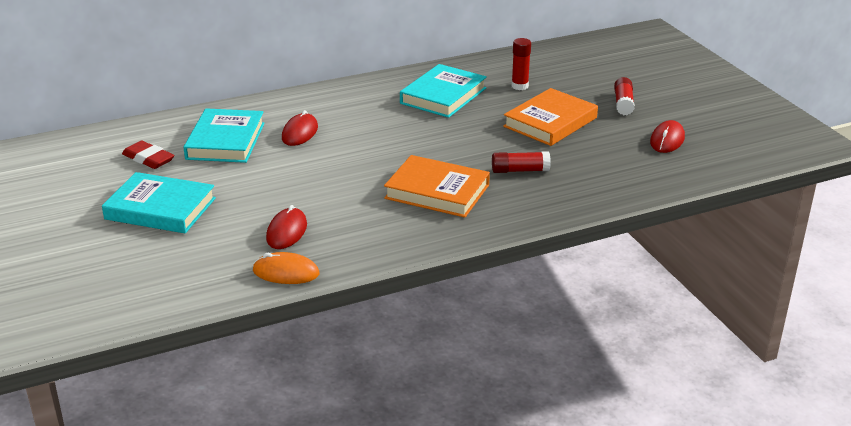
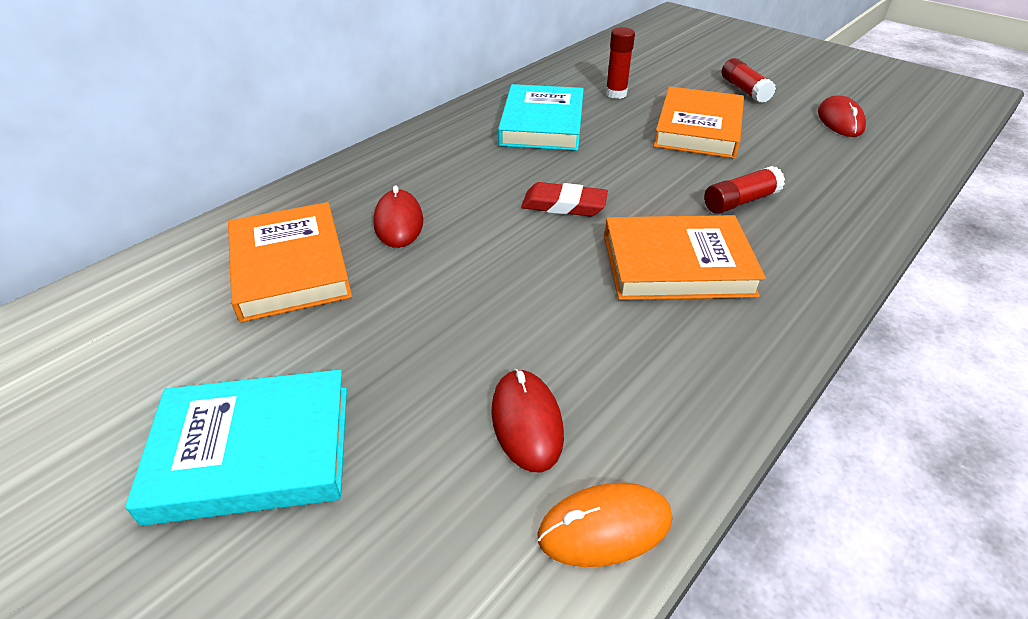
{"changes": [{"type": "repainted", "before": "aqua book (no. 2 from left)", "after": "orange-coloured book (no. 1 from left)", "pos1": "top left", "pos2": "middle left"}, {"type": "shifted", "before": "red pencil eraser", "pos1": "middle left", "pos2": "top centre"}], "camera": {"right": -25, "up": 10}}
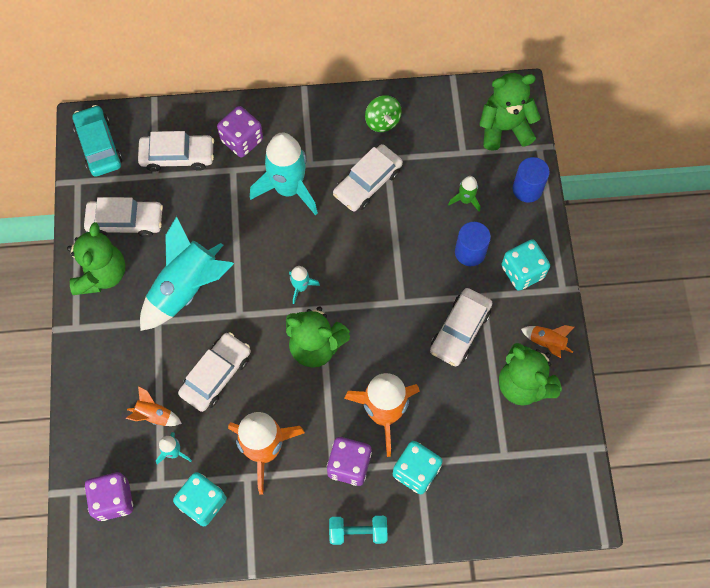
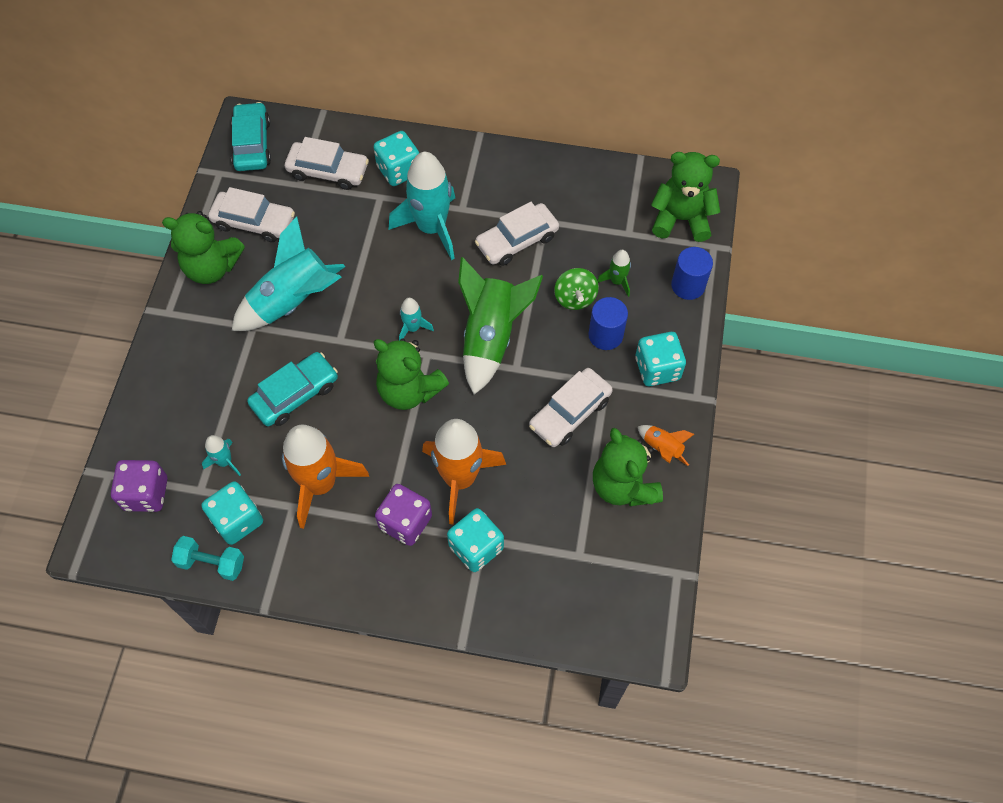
{"changes": [{"type": "rotated", "before": "leaf-green teddy (no. 1 from left)", "pos1": "middle left", "pos2": "top left", "turn": 75}, {"type": "shifted", "before": "aqua dumbbell", "pos1": "bottom centre", "pos2": "bottom left"}, {"type": "repainted", "before": "white automobile (no. 3 from left)", "after": "aqua automobile (no. 2 from left)", "pos1": "middle left", "pos2": "middle left"}, {"type": "repainted", "before": "purple game die (no. 2 from left)", "after": "aqua game die (no. 2 from left)", "pos1": "top centre", "pos2": "top centre"}, {"type": "new", "after": "leaf-green spaceship (no. 1 from left)", "pos2": "centre"}, {"type": "shifted", "before": "leaf-green spinning top", "pos1": "top centre", "pos2": "centre"}, {"type": "gone", "before": "orange-coloured spaceship (no. 1 from left)", "pos1": "bottom left"}], "camera": {"right": 15, "up": -5}}
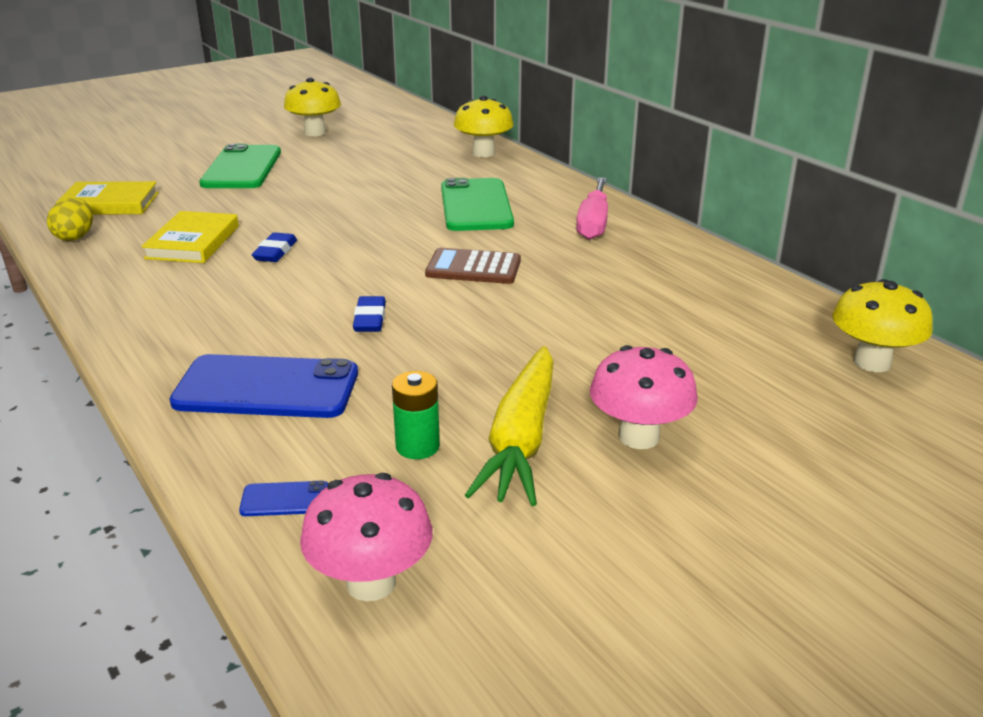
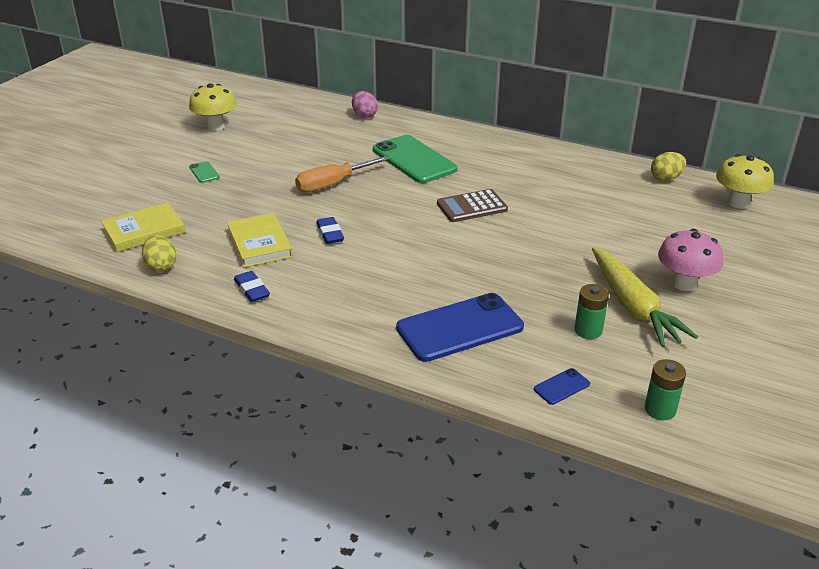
{"changes": [{"type": "scaled", "before": "leaf-green smartphone (no. 1 from left)", "pos1": "top left", "pos2": "top left", "scale": 0.42}, {"type": "shifted", "before": "blue pencil eraser (no. 2 from left in the first image)", "after": "blue pencil eraser (no. 1 from left)", "pos1": "centre", "pos2": "middle left"}, {"type": "new", "after": "orange-coloured hand screwdriver", "pos2": "top centre"}, {"type": "swapped", "before": "golden toadstool (no. 2 from left)", "after": "rosy egg shape", "pos1": "top centre", "pos2": "top centre"}, {"type": "swapped", "before": "rosy toadstool (no. 1 from left)", "after": "leaf-green AA battery (no. 2 from left)", "pos1": "bottom centre", "pos2": "bottom right"}, {"type": "new", "after": "golden egg shape (no. 2 from left)", "pos2": "top right"}, {"type": "gone", "before": "rosy hand screwdriver", "pos1": "top centre"}], "camera": {"right": -30, "up": 5}}
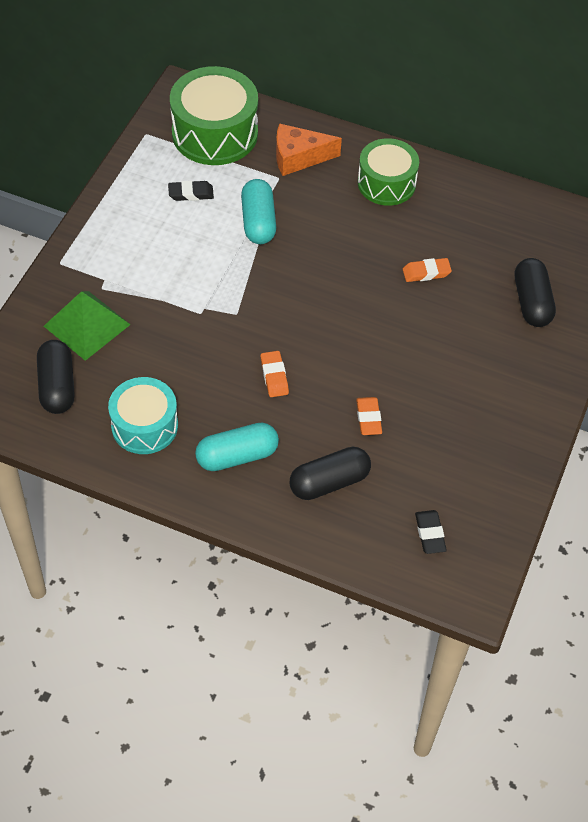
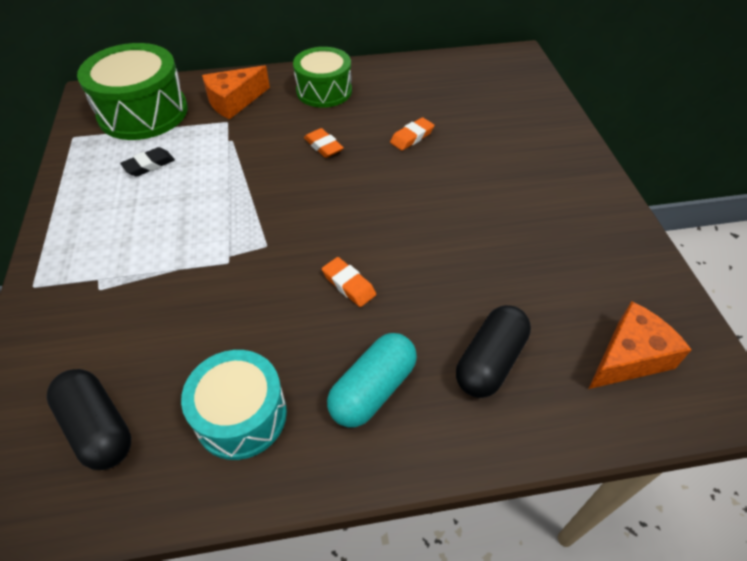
{"changes": [{"type": "shifted", "before": "orange-coloured pencil eraser (no. 2 from left in the first image)", "after": "orange-coloured pencil eraser (no. 1 from left)", "pos1": "centre", "pos2": "top centre"}, {"type": "swapped", "before": "jet-black pencil eraser (no. 2 from left)", "after": "orange-coloured piece of cheese (no. 2 from left)", "pos1": "middle right", "pos2": "middle right"}, {"type": "gone", "before": "leaf-green pyramid", "pos1": "middle left"}, {"type": "gone", "before": "aqua capsule (no. 2 from left)", "pos1": "top centre"}, {"type": "gone", "before": "jet-black capsule (no. 3 from left)", "pos1": "middle right"}], "camera": {"right": -30, "up": -5}}
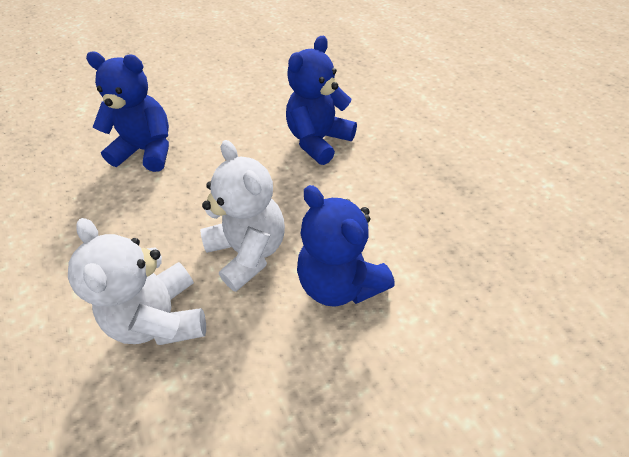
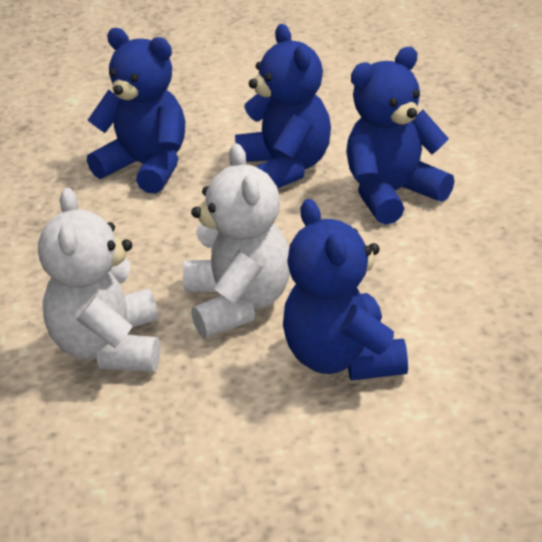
{"changes": [{"type": "new", "after": "blue teddy (no. 2 from left)", "pos2": "top centre"}], "camera": {"right": 20, "up": -15}}
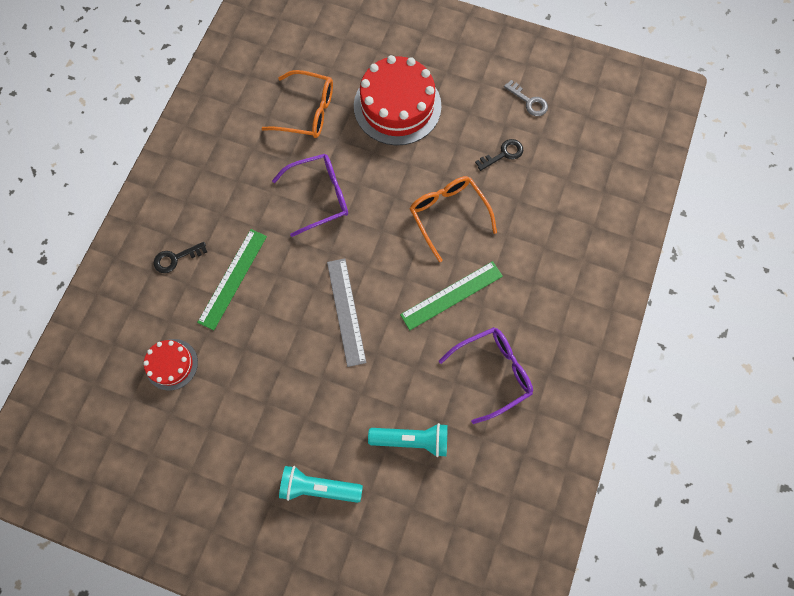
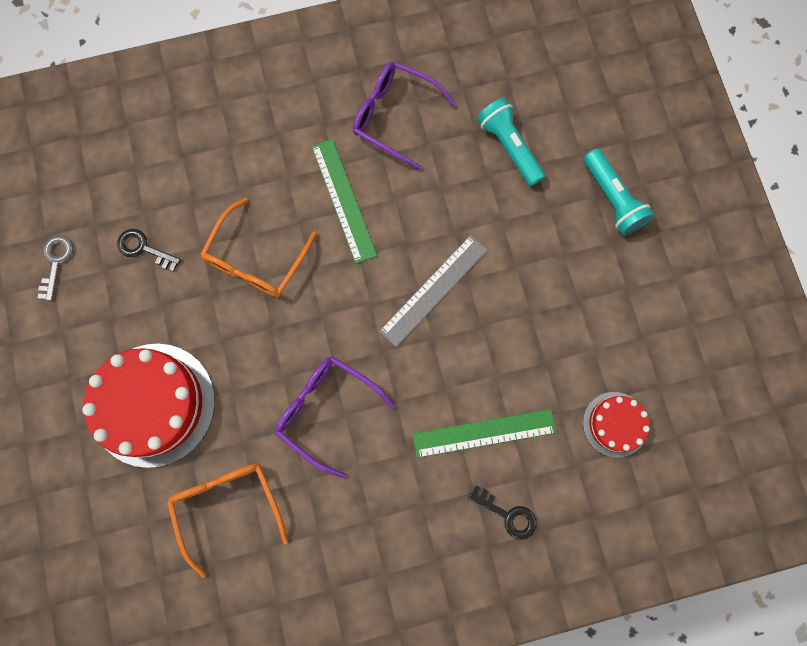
{"changes": [{"type": "rotated", "before": "leaf-green measuring stick (no. 2 from left in the first image)", "pos1": "centre", "pos2": "top centre", "turn": 45}], "camera": {"right": -125, "up": 5}}
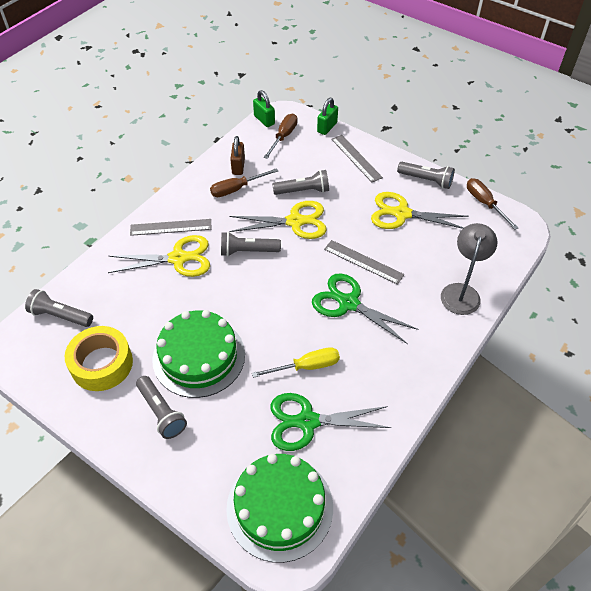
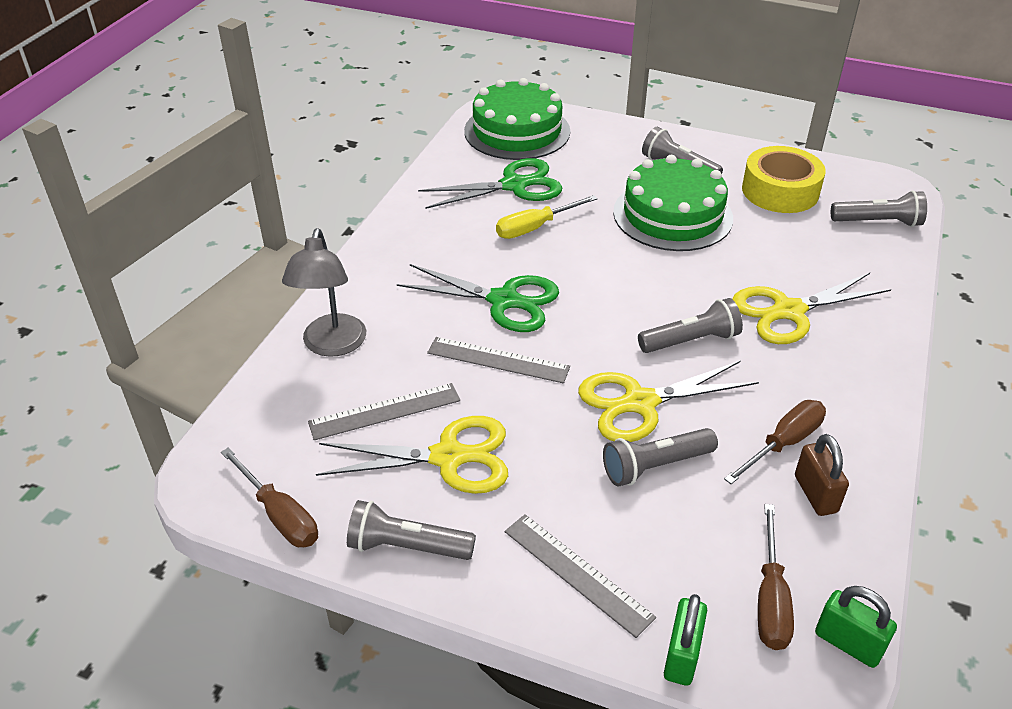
{"changes": [{"type": "shifted", "before": "grey measuring stick (no. 1 from left)", "pos1": "middle left", "pos2": "centre"}], "camera": {"right": 165, "up": -10}}
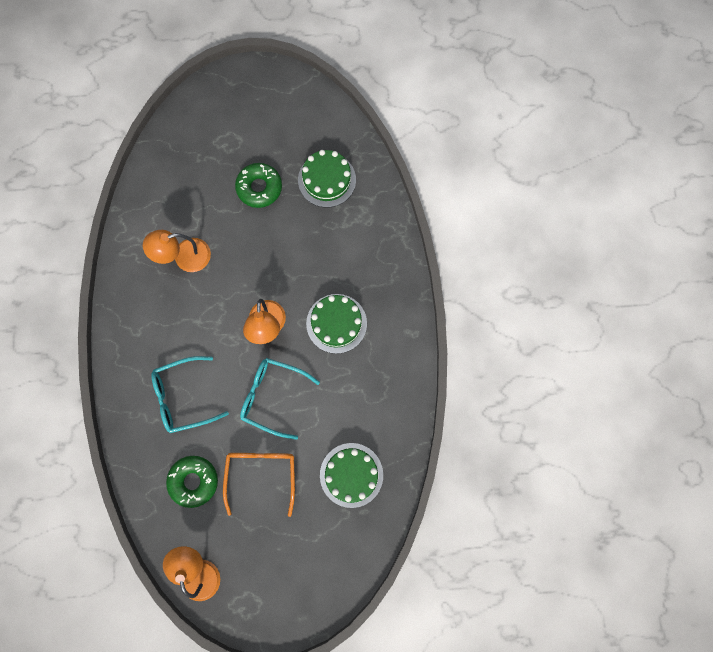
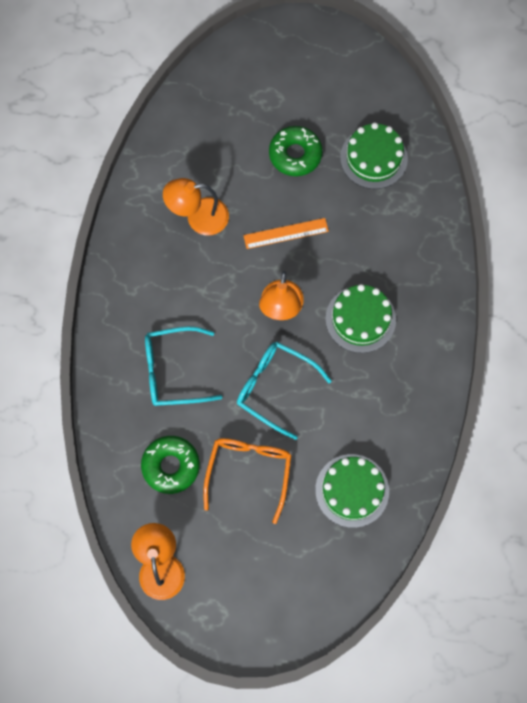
{"changes": [{"type": "new", "after": "orange-coloured measuring stick", "pos2": "top centre"}], "camera": {"right": 10, "up": -5}}
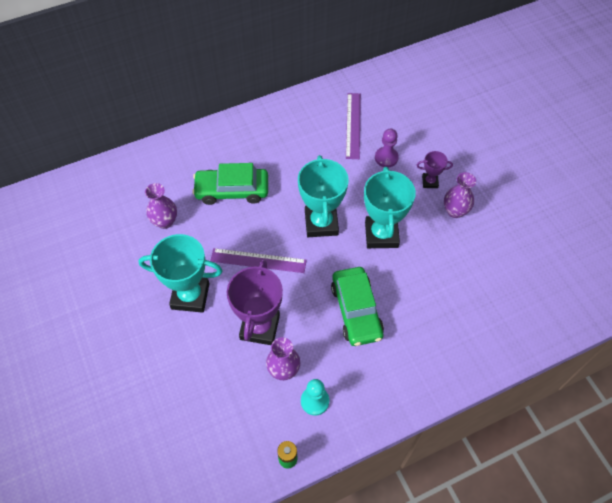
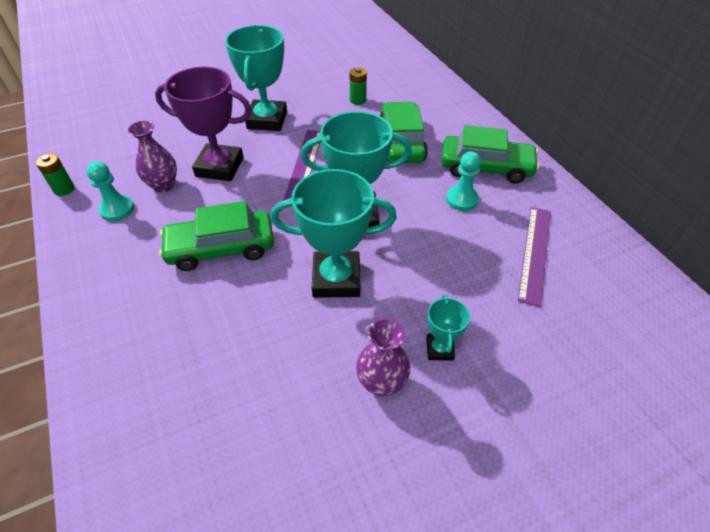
{"changes": [{"type": "swapped", "before": "purple flower vase (no. 1 from left)", "after": "leaf-green AA battery (no. 2 from left)", "pos1": "middle left", "pos2": "top centre"}, {"type": "repainted", "before": "purple trophy (no. 2 from left)", "after": "aqua trophy (no. 4 from left)", "pos1": "middle right", "pos2": "centre"}, {"type": "new", "after": "leaf-green automobile (no. 3 from left)", "pos2": "top right"}, {"type": "new", "after": "aqua pawn (no. 2 from left)", "pos2": "centre"}, {"type": "rotated", "before": "purple measuring stick (no. 2 from left)", "pos1": "top centre", "pos2": "middle right", "turn": -75}, {"type": "gone", "before": "purple pawn", "pos1": "top centre"}], "camera": {"right": 90, "up": -10}}
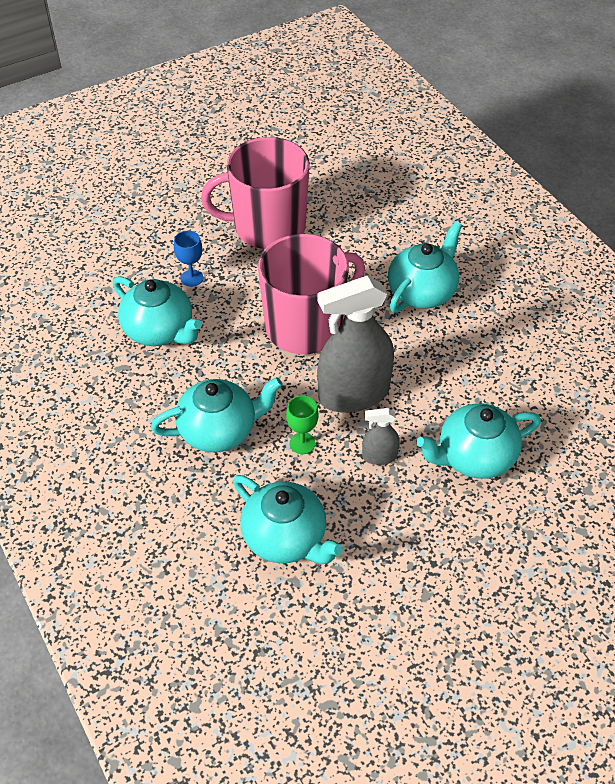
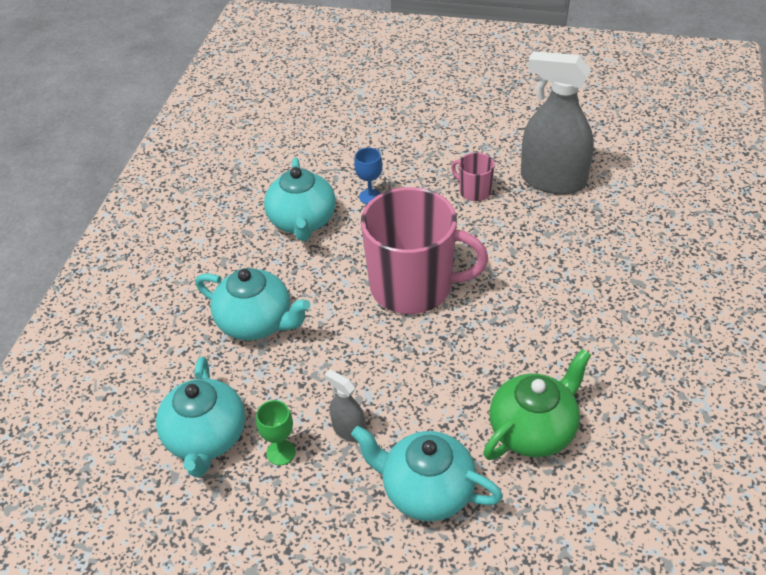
{"changes": [{"type": "shifted", "before": "leaf-green chalice", "pos1": "centre", "pos2": "bottom centre"}, {"type": "scaled", "before": "rosy coffee mug (no. 1 from left in the first image)", "pos1": "top centre", "pos2": "top centre", "scale": 0.43}, {"type": "new", "after": "leaf-green teapot", "pos2": "bottom right"}, {"type": "shifted", "before": "grey spray cleaner (no. 1 from left in the first image)", "after": "grey spray cleaner (no. 2 from left)", "pos1": "centre", "pos2": "top right"}, {"type": "gone", "before": "aqua teapot (no. 4 from left)", "pos1": "middle right"}], "camera": {"right": 45, "up": -5}}
